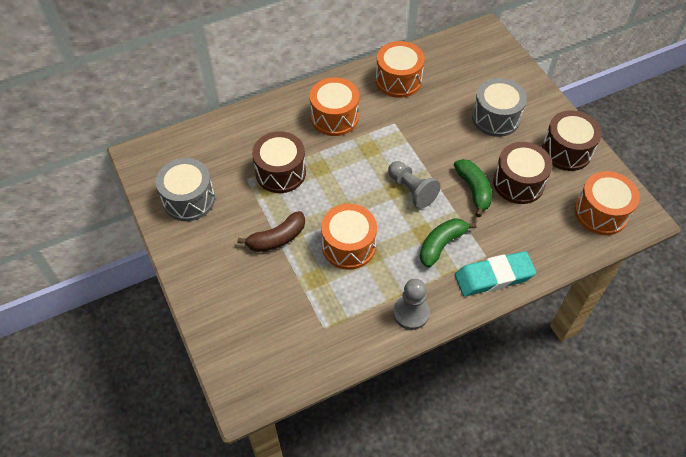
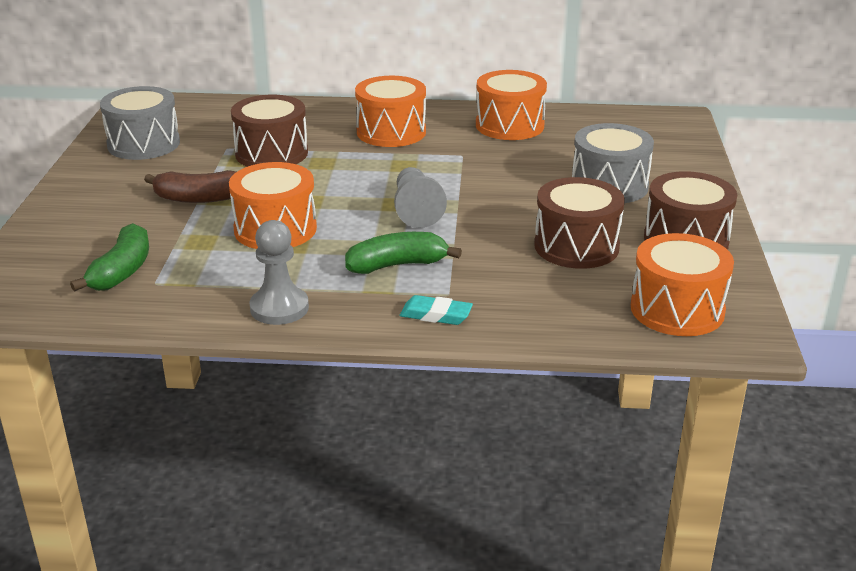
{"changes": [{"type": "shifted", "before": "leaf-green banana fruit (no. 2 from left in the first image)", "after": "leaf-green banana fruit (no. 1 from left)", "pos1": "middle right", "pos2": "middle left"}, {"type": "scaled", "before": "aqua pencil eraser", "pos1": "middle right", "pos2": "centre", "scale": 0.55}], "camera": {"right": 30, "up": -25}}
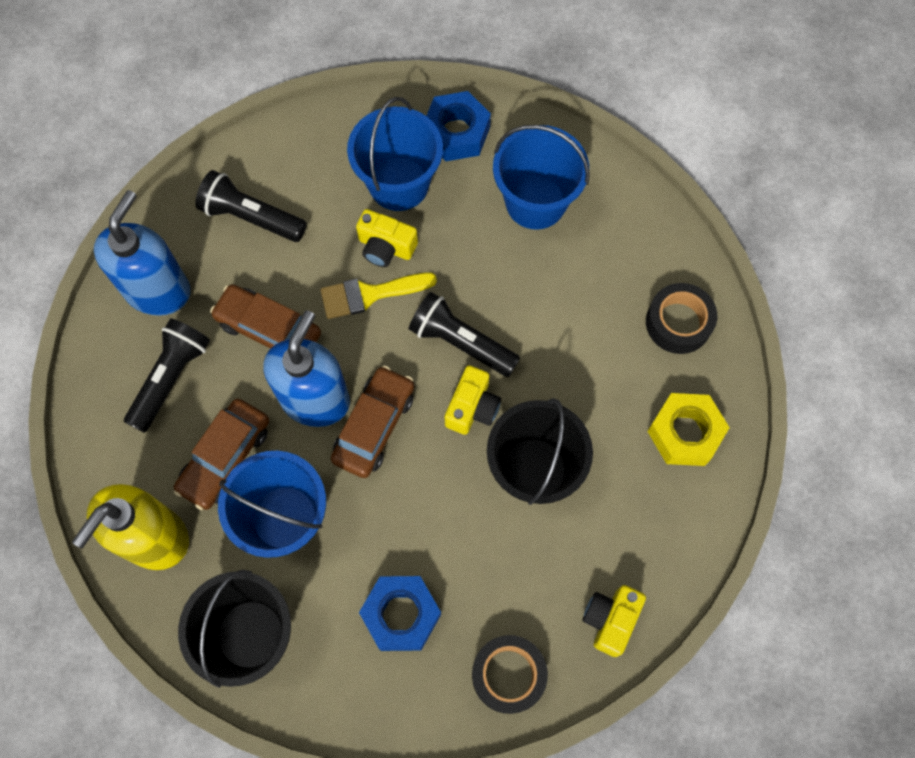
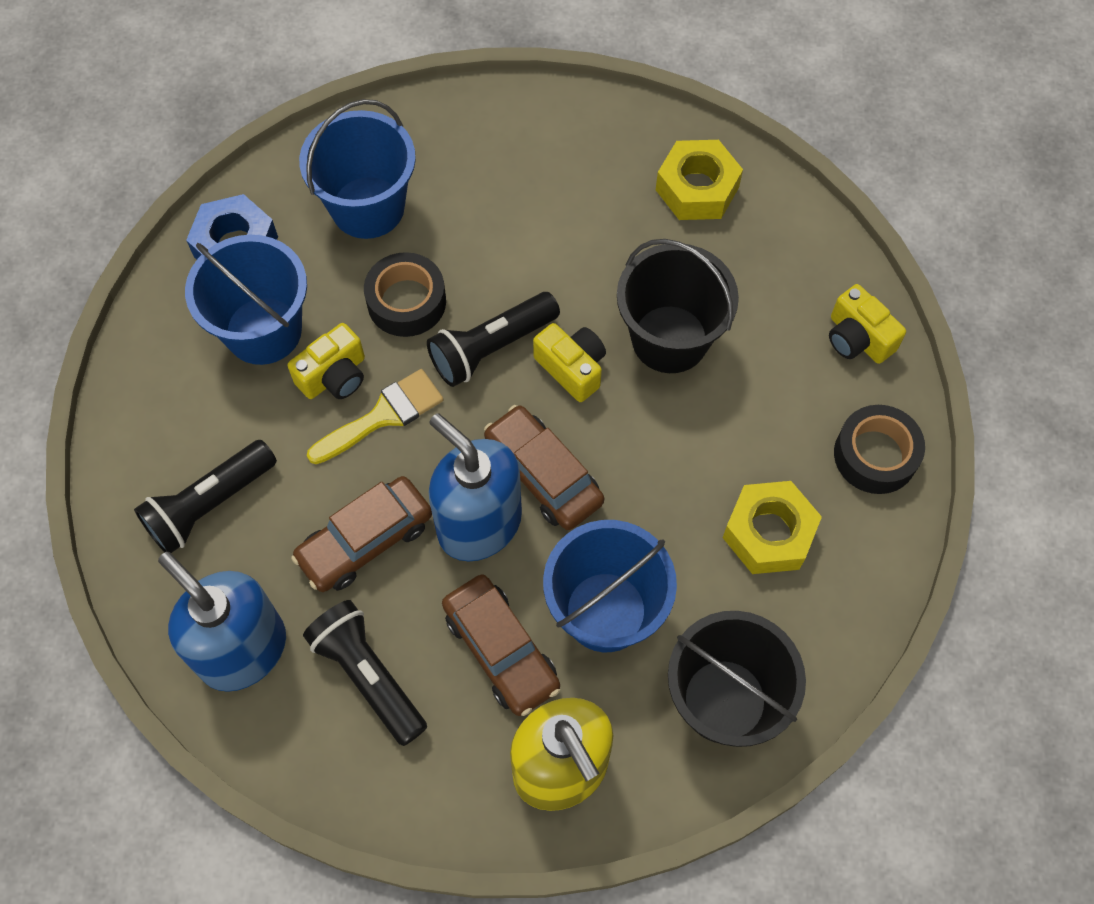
{"changes": [{"type": "rotated", "before": "golden brush", "pos1": "centre", "pos2": "centre", "turn": -135}, {"type": "shifted", "before": "jet-black roll of tape (no. 2 from left in the first image)", "after": "jet-black roll of tape (no. 1 from left)", "pos1": "middle right", "pos2": "top centre"}, {"type": "repainted", "before": "blue hexagon nut (no. 1 from left)", "after": "golden hexagon nut (no. 2 from left)", "pos1": "bottom centre", "pos2": "middle right"}], "camera": {"right": -65, "up": -5}}
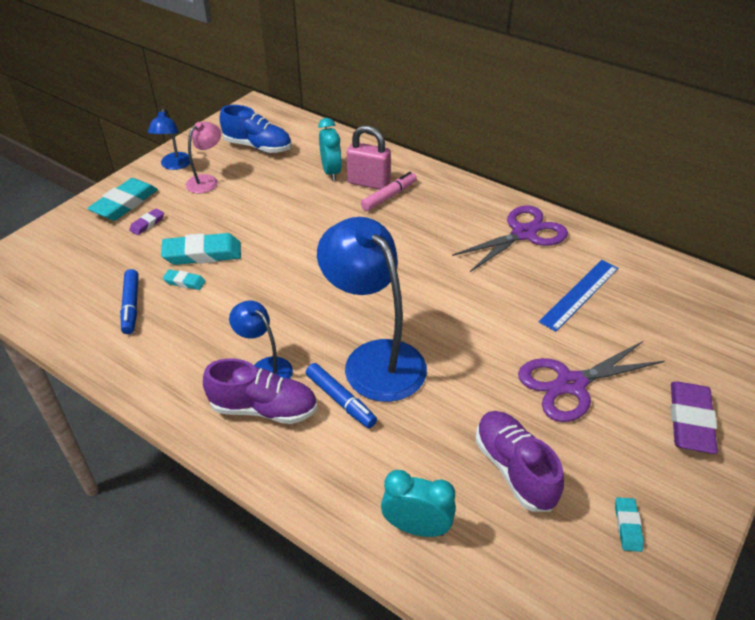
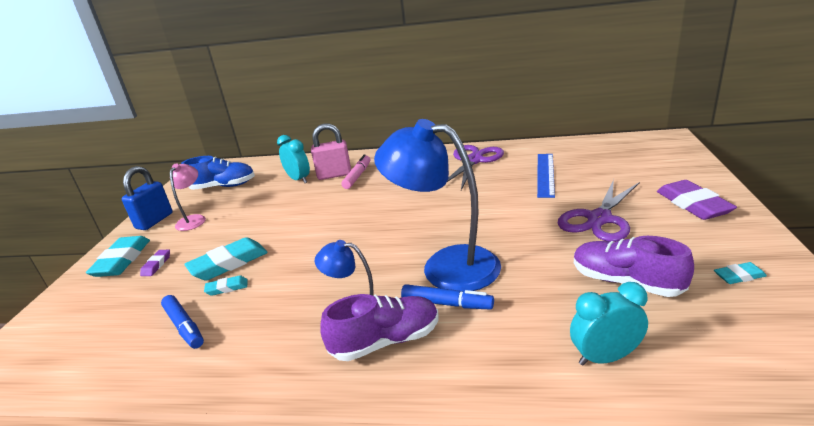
{"changes": [{"type": "swapped", "before": "blue reading lamp (no. 1 from left)", "after": "blue small lock", "pos1": "top left", "pos2": "middle left"}, {"type": "rotated", "before": "aqua pencil eraser (no. 4 from left)", "pos1": "bottom right", "pos2": "middle right", "turn": -75}], "camera": {"right": -25, "up": -15}}
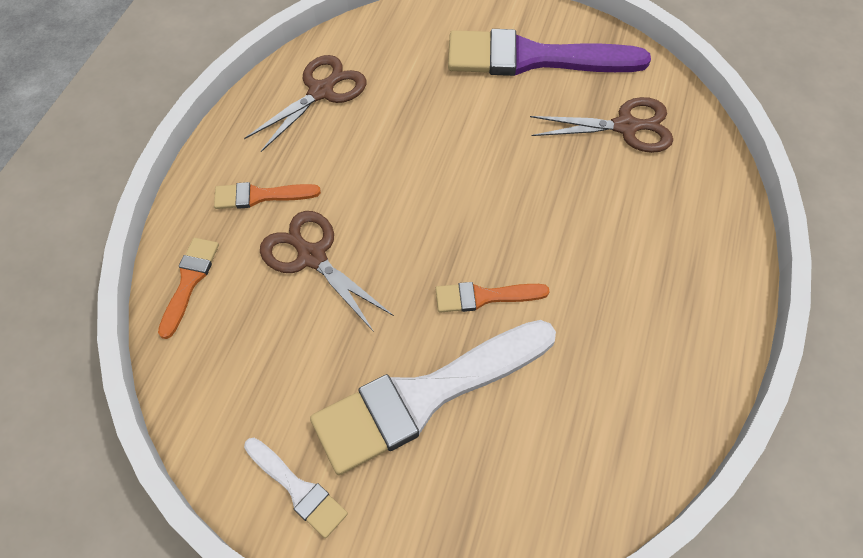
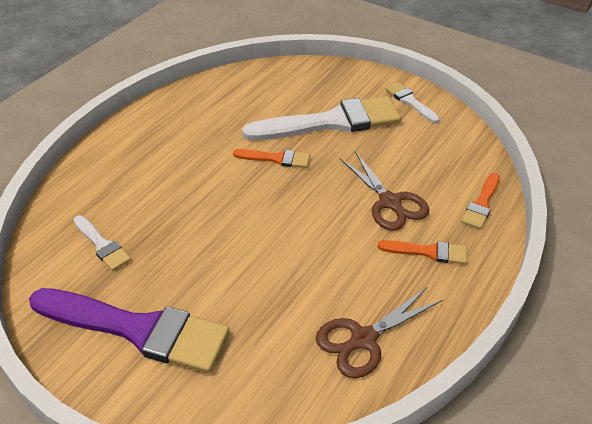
{"changes": [{"type": "swapped", "before": "brown shears (no. 3 from left)", "after": "white brush (no. 1 from left)", "pos1": "top right", "pos2": "middle left"}], "camera": {"right": -165, "up": -15}}
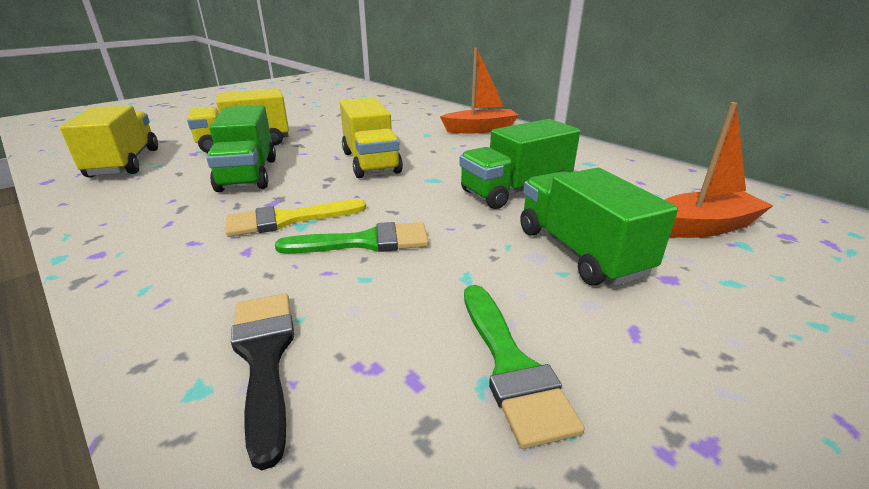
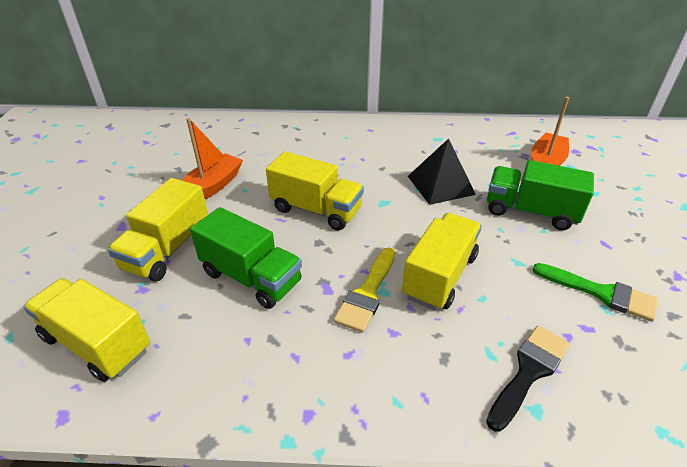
{"changes": [{"type": "shifted", "before": "orange-coloured sailboat (no. 1 from left)", "pos1": "top centre", "pos2": "middle left"}, {"type": "swapped", "before": "leaf-green brush (no. 1 from left)", "after": "golden truck (no. 4 from left)", "pos1": "centre", "pos2": "centre"}, {"type": "swapped", "before": "leaf-green truck (no. 2 from left)", "after": "jet-black pyramid", "pos1": "centre", "pos2": "centre"}, {"type": "rotated", "before": "jet-black brush", "pos1": "bottom left", "pos2": "bottom right", "turn": 105}], "camera": {"right": -45, "up": 10}}
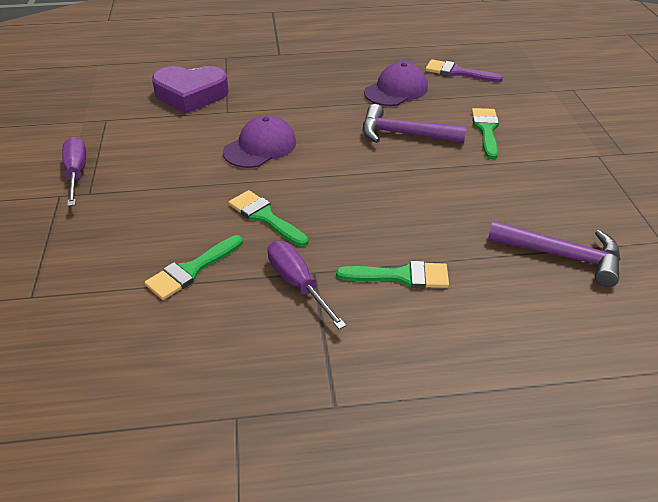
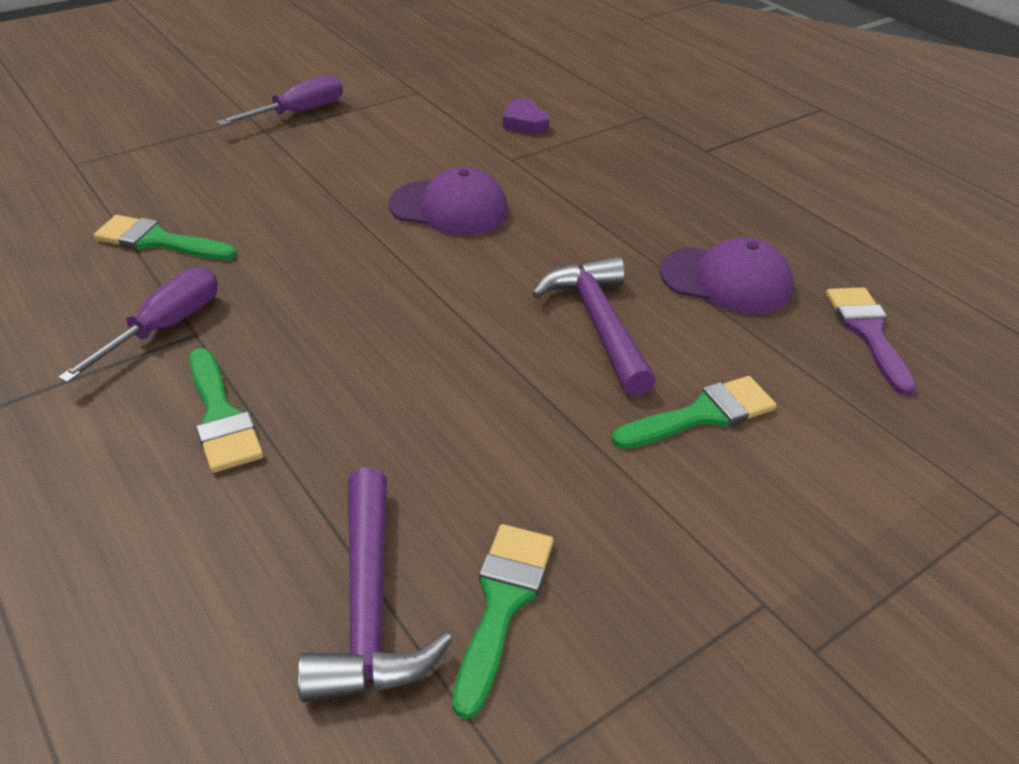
{"changes": [{"type": "shifted", "before": "leaf-green brush (no. 2 from left in the first image)", "after": "leaf-green brush (no. 3 from left)", "pos1": "centre", "pos2": "bottom centre"}, {"type": "scaled", "before": "purple heart shape", "pos1": "top left", "pos2": "top centre", "scale": 0.49}], "camera": {"right": 60, "up": 0}}
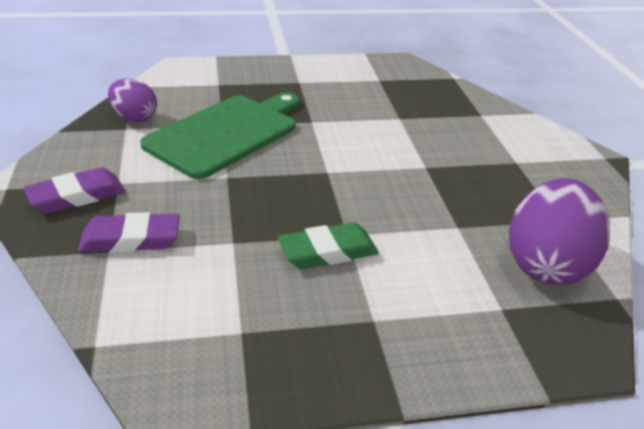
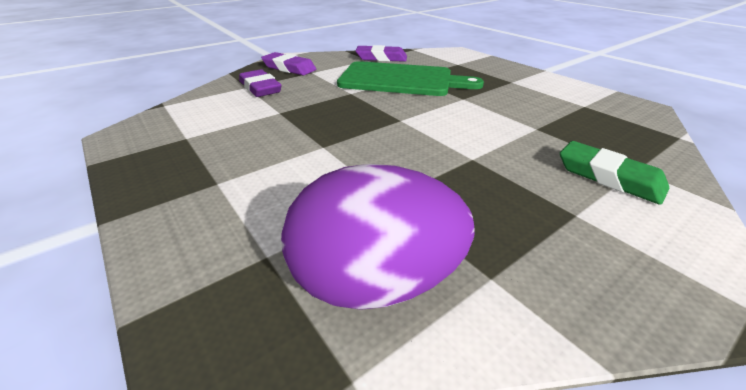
{"changes": [{"type": "swapped", "before": "purple egg shape (no. 1 from left)", "after": "purple pencil eraser (no. 3 from left)", "pos1": "top left", "pos2": "top centre"}, {"type": "shifted", "before": "leaf-green pencil eraser", "pos1": "centre", "pos2": "middle right"}], "camera": {"right": 65, "up": 0}}
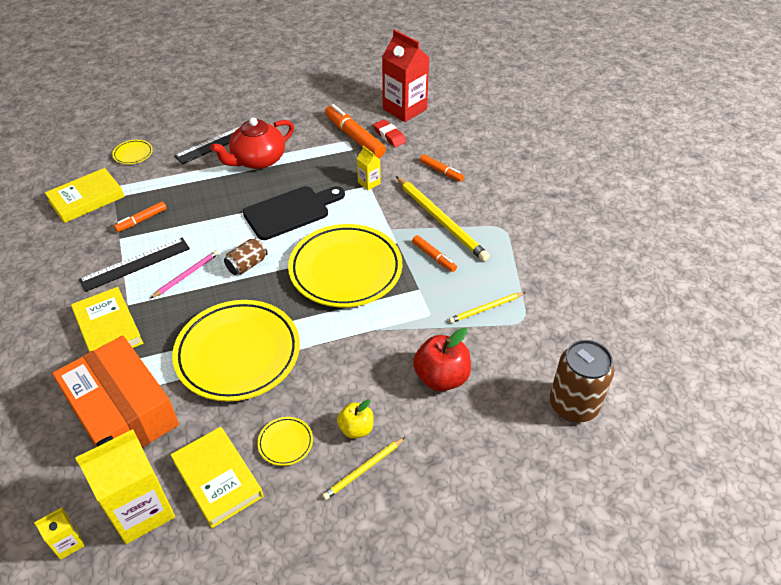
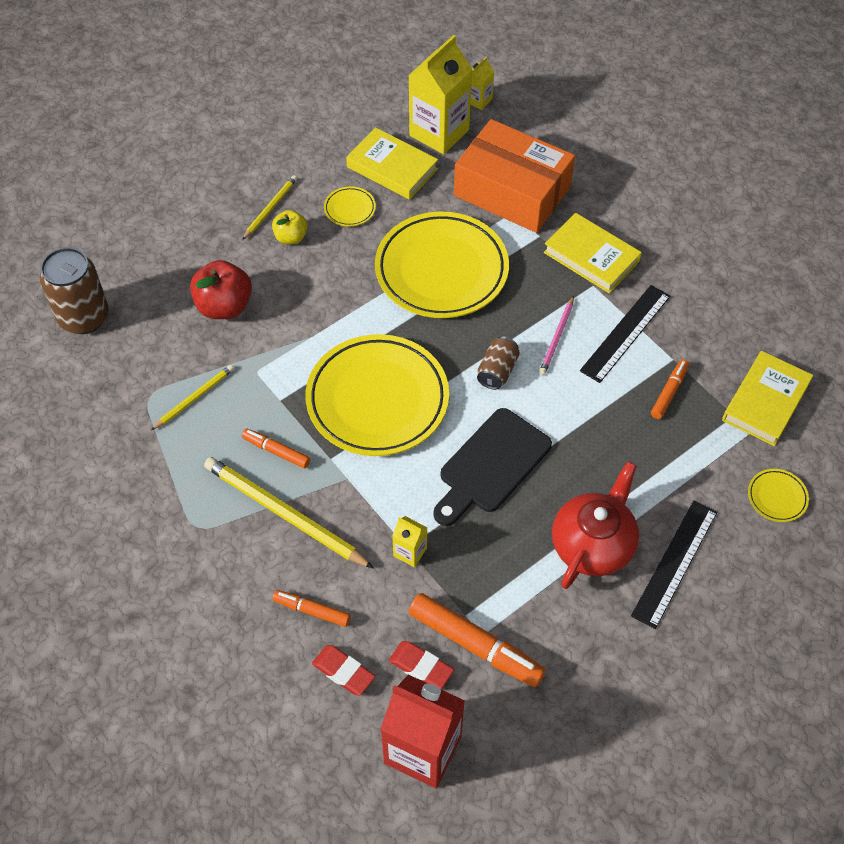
{"changes": [{"type": "new", "after": "red pencil eraser (no. 1 from left)", "pos2": "bottom centre"}], "camera": {"right": 160, "up": 10}}
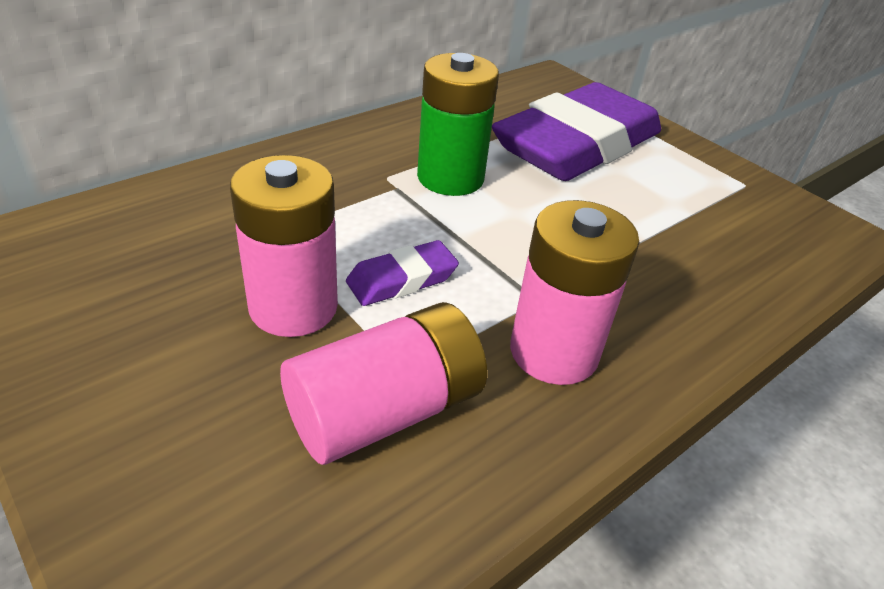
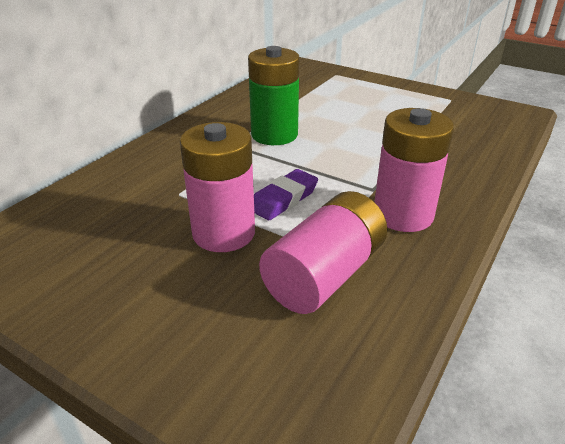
{"changes": [{"type": "gone", "before": "purple pencil eraser (no. 2 from left)", "pos1": "top centre"}], "camera": {"right": -15, "up": -5}}
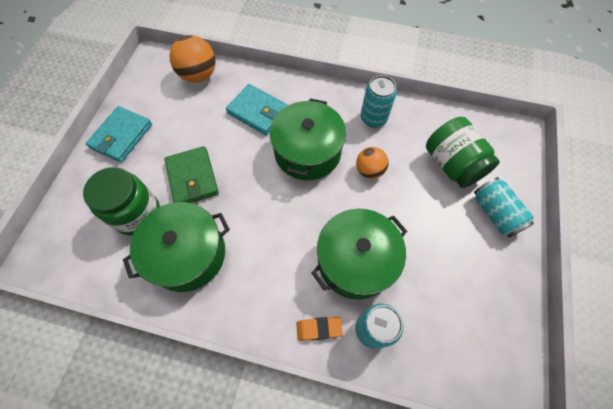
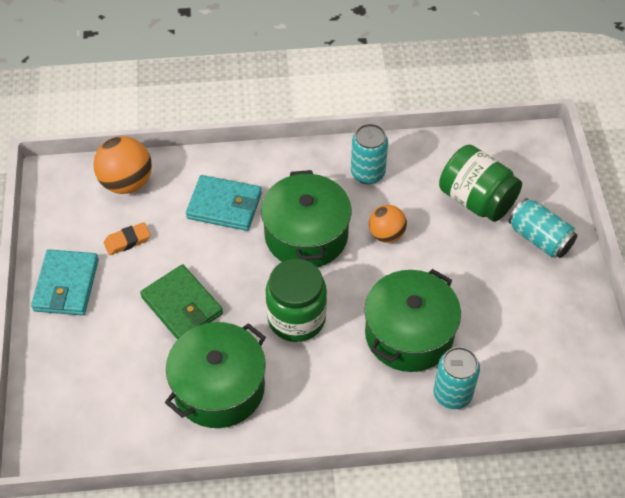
{"changes": [{"type": "shifted", "before": "orange-coloured pencil eraser", "pos1": "bottom centre", "pos2": "middle left"}, {"type": "shifted", "before": "leaf-green preserve jar (no. 1 from left)", "pos1": "middle left", "pos2": "centre"}], "camera": {"right": -20, "up": -10}}
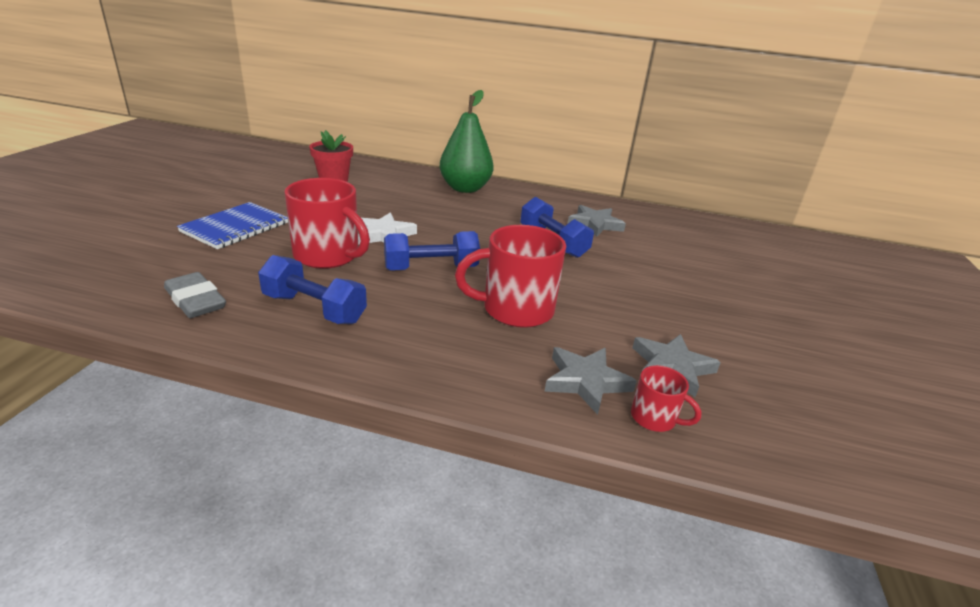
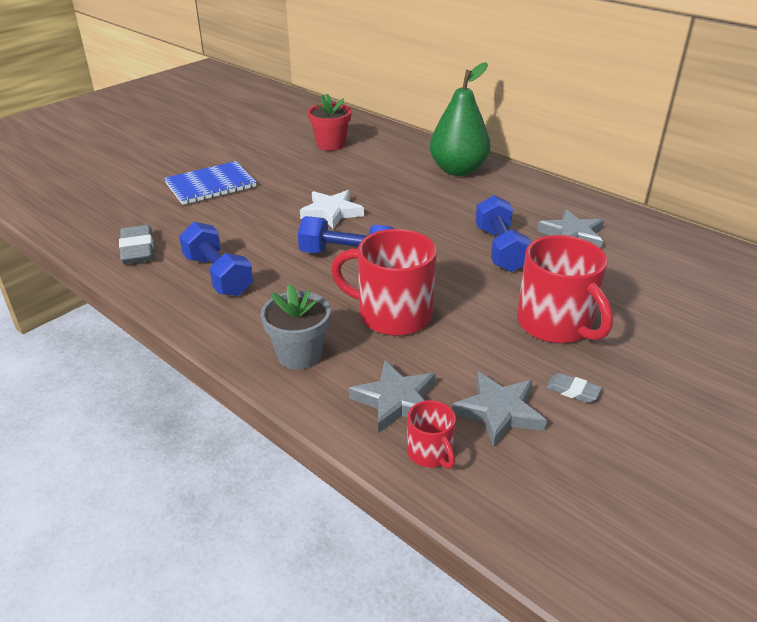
{"changes": [{"type": "new", "after": "grey flower pot", "pos2": "centre"}, {"type": "shifted", "before": "red coffee mug (no. 1 from left in the first image)", "after": "red coffee mug (no. 3 from left)", "pos1": "centre", "pos2": "middle right"}, {"type": "new", "after": "grey pencil eraser (no. 2 from left)", "pos2": "middle right"}], "camera": {"right": 30, "up": 5}}
